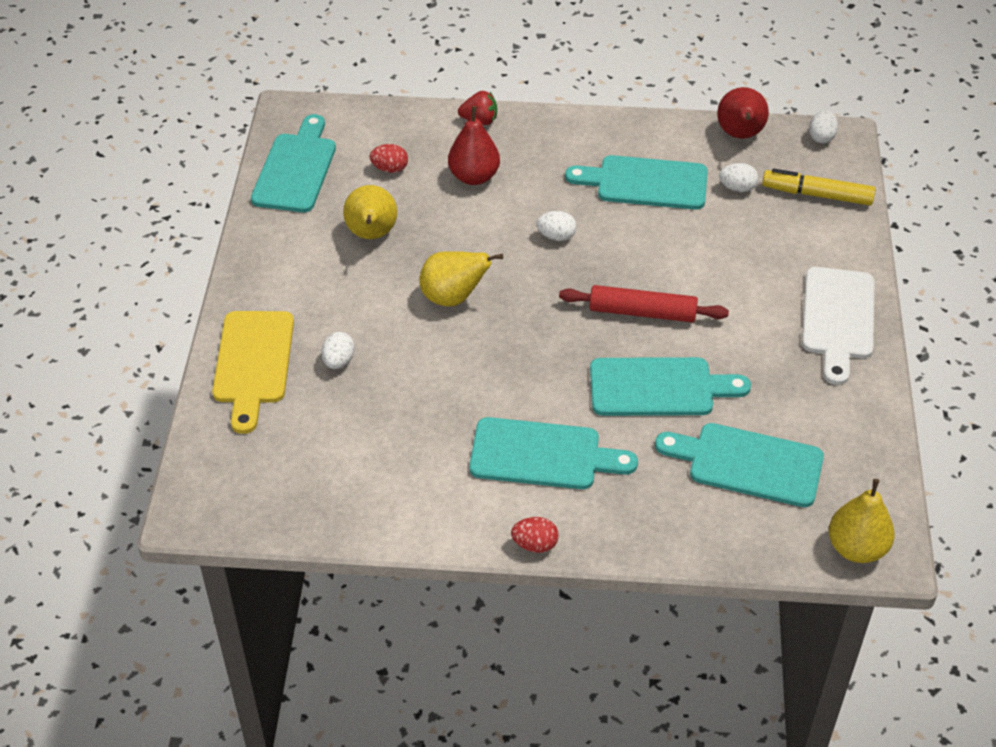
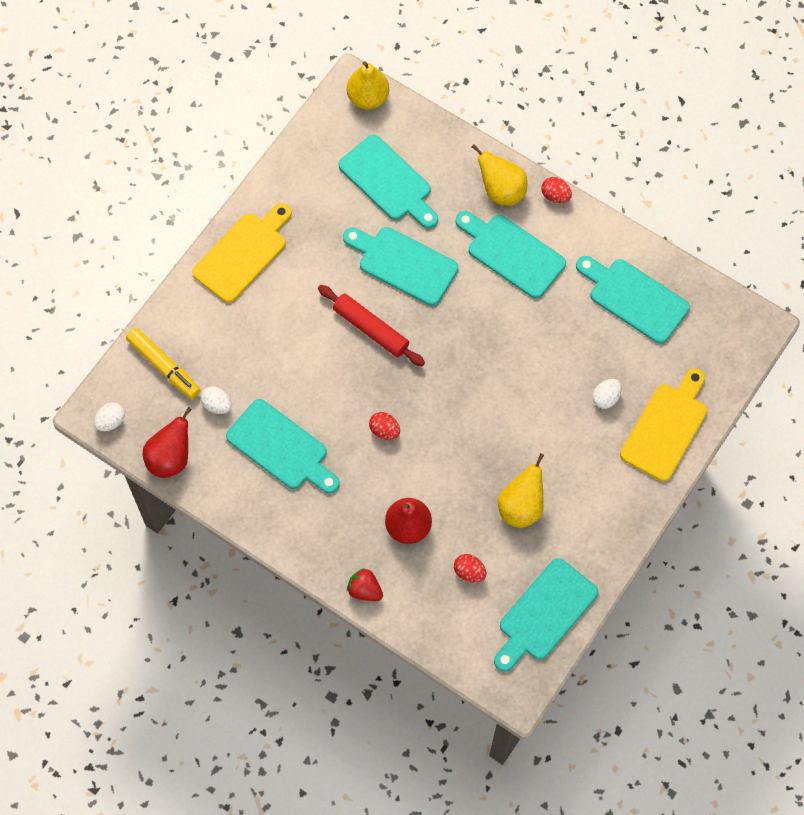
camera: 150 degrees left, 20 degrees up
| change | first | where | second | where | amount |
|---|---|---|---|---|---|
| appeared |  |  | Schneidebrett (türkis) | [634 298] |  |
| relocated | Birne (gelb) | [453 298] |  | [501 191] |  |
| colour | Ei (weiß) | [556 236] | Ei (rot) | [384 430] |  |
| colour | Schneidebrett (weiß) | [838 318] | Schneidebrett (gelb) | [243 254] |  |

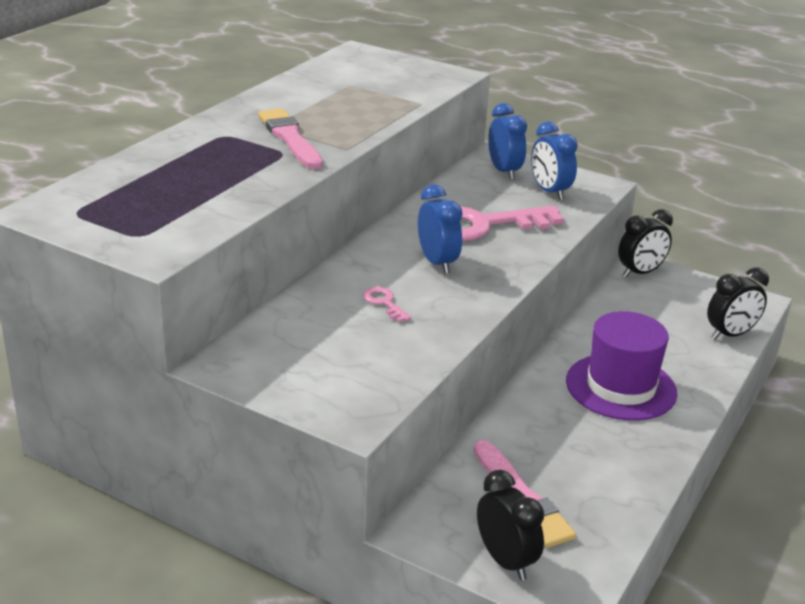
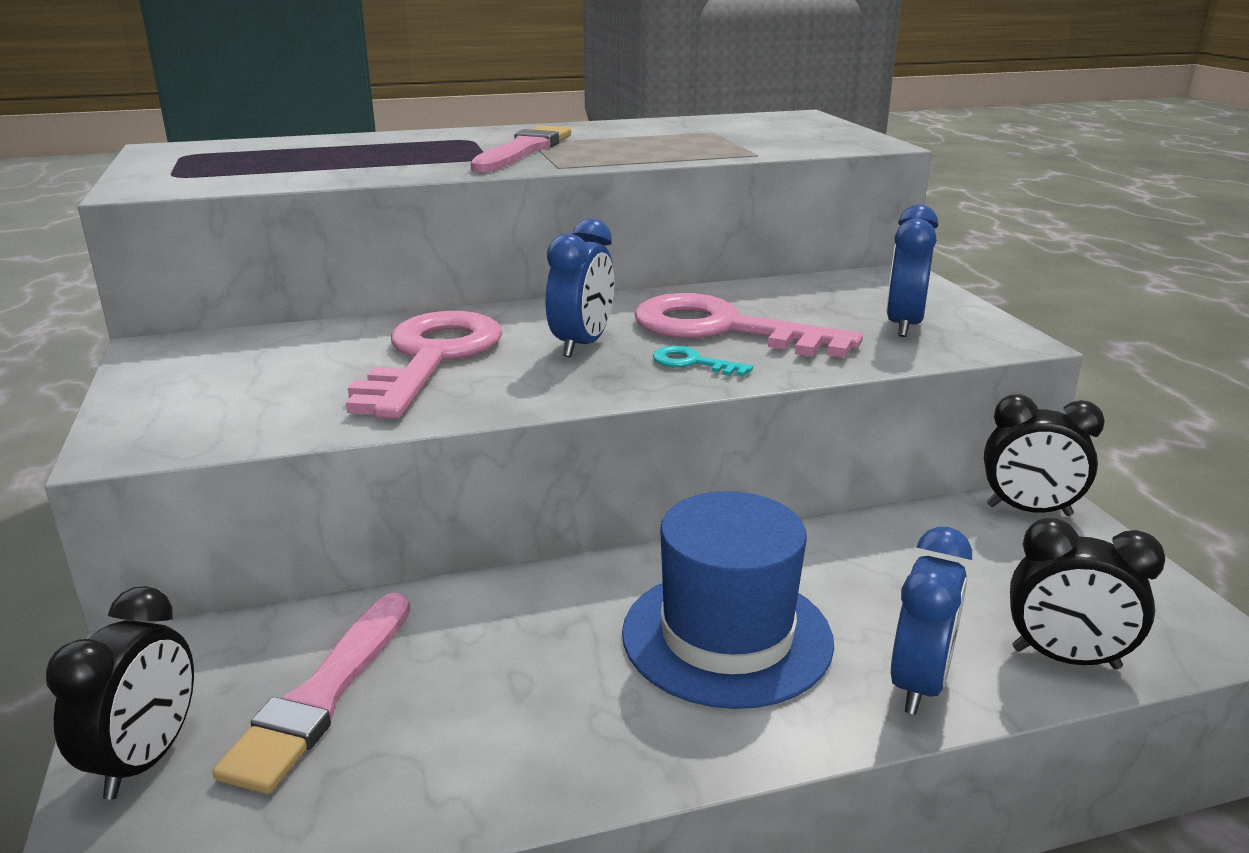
camera: 45 degrees right, 5 degrees down
| change | first | where | second | where | amount |
|---|---|---|---|---|---|
| appeared |  |  | Schlüssel (türkis) | [692 363] |  |
| relocated | Wecker (blau) | [504 171] |  | [919 684] |  |
| colour | Hut (lila) | [621 387] | Hut (blau) | [727 636] |  |
| size | Schlüssel (rosa) | [384 303] |  | [432 358] | x2.41 |

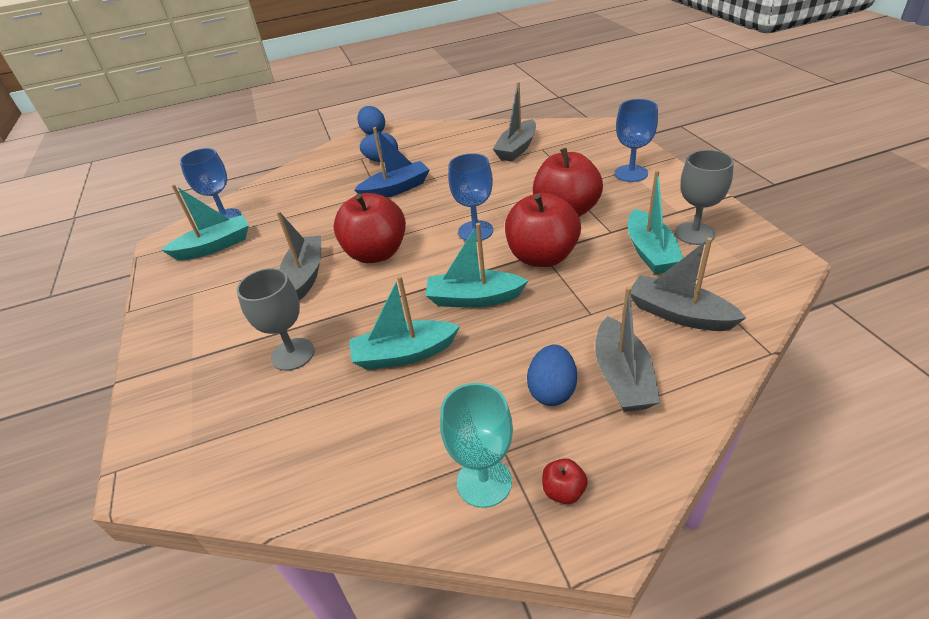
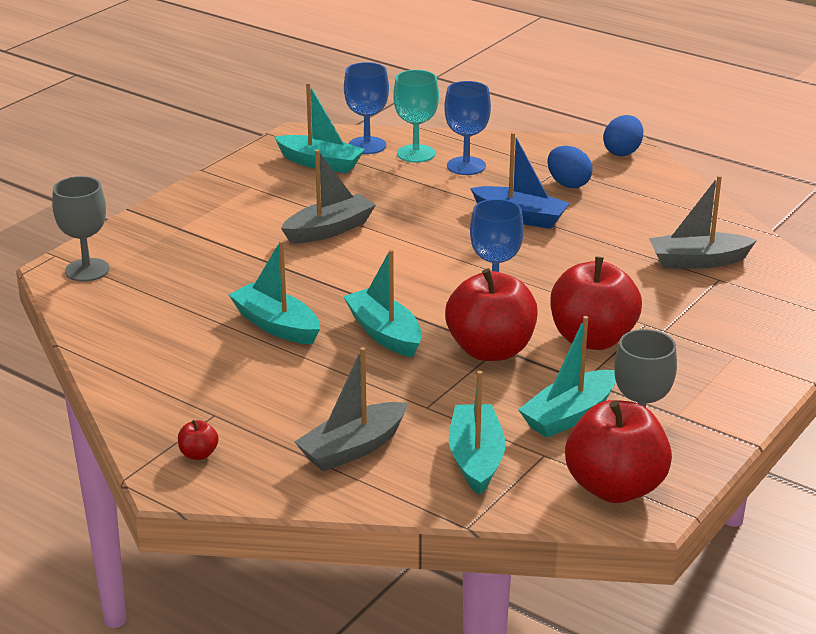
camera: 50 degrees right, 10 degrees down
| change | first | where | second | where | amount |
|---|---|---|---|---|---|
| missing | Ei (blau) | [552 390] |  |  |  |
| relocated | Kelch (grau) | [293 354] |  | [87 270] |  |
| relocated | Apfel (rot) | [376 253] |  | [615 487] |  |
| relocated | Kelch (türkis) | [484 482] |  | [416 154] |  |
| relocated | Kelch (blau) | [631 173] |  | [466 166] |  |
| colour | Boot (grau) | [679 314] | Boot (türkis) | [476 459] |  |

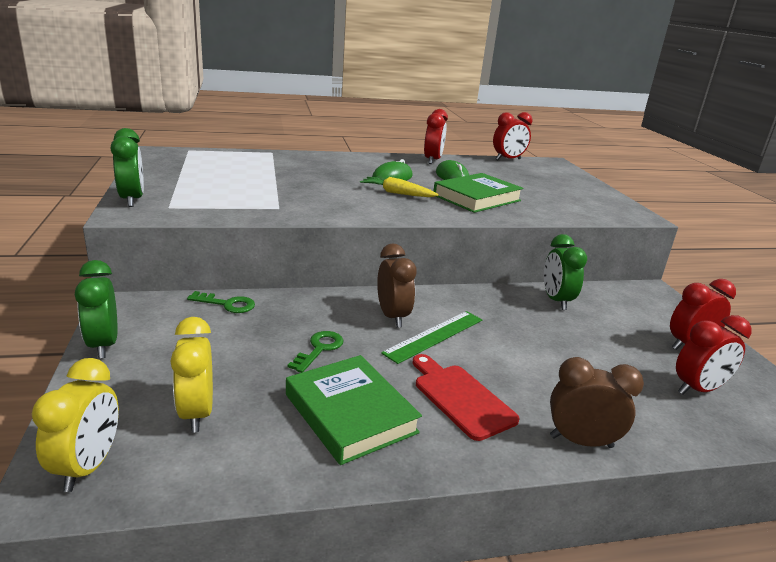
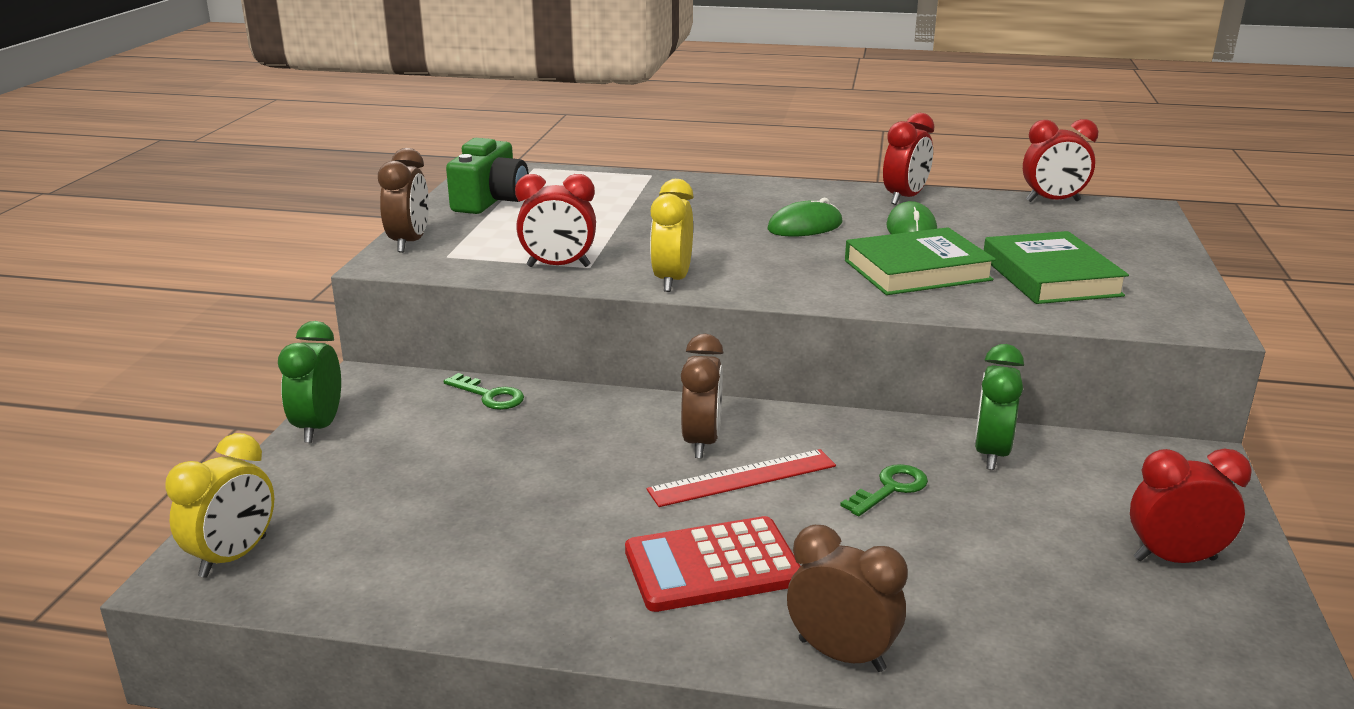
camera: 25 degrees right, 0 degrees up
| change | first | where | second | where | amount |
|---|---|---|---|---|---|
| missing | Karotte (gelb) | [397 193] |  |  |  |
| appeared |  |  | Kamera (grün) | [491 201] |  |
| relocated | Wecker (gelb) | [196 413] |  | [672 281] |  |
| relocated | Buch (grün) | [350 413] |  | [1050 276] |  |
| relocated | Schlüssel (grün) | [319 349] |  | [890 489] |  |
| relocated | Wecker (rot) | [698 389] |  | [558 266] |  |
| exchanged | Schneidebrett (rot) | [461 398] | Taschenrechner (rot) | [712 566] |  |
| colour | Wecker (grün) | [132 200] | Wecker (braun) | [409 243] |  |
| colour | Lineal (grün) | [434 336] | Lineal (rot) | [742 478] |  |

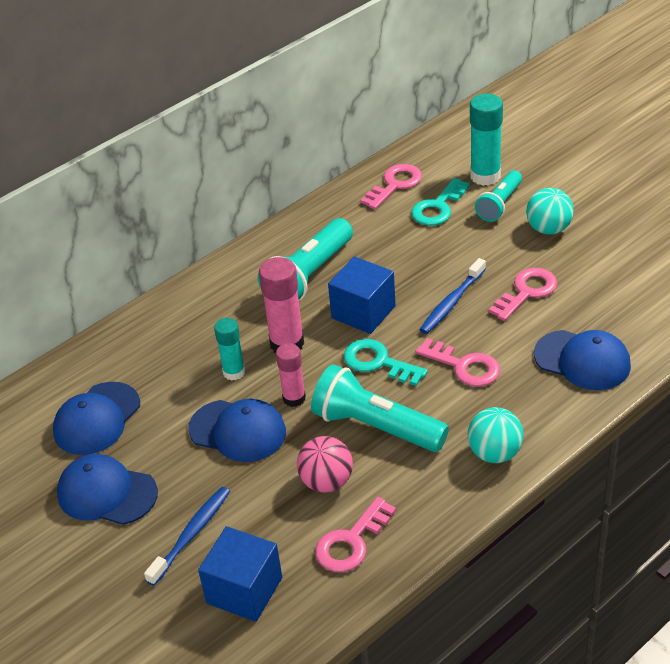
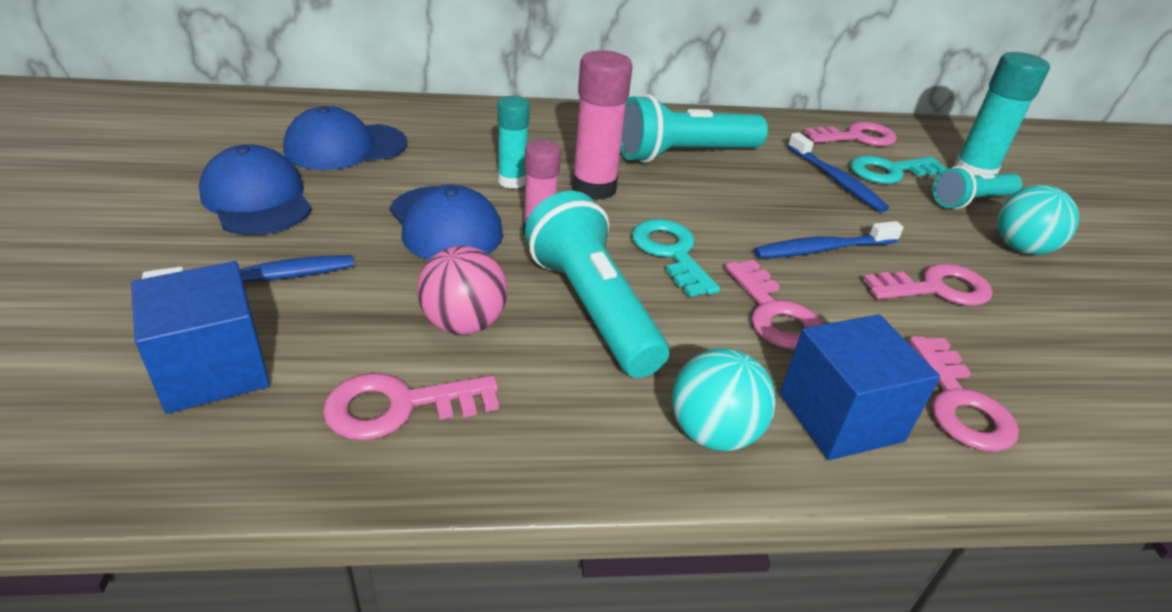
camera: 30 degrees right, 5 degrees down
| change | first | where | second | where | amount |
|---|---|---|---|---|---|
| appeared |  |  | Zahnbürste (blau) | [836 180] |  |
| relocated | Kubus (blau) | [363 312] |  | [840 417] |  |
| exchanged | Kappe (blau) | [582 360] | Schlüssel (rosa) | [960 403] |  |

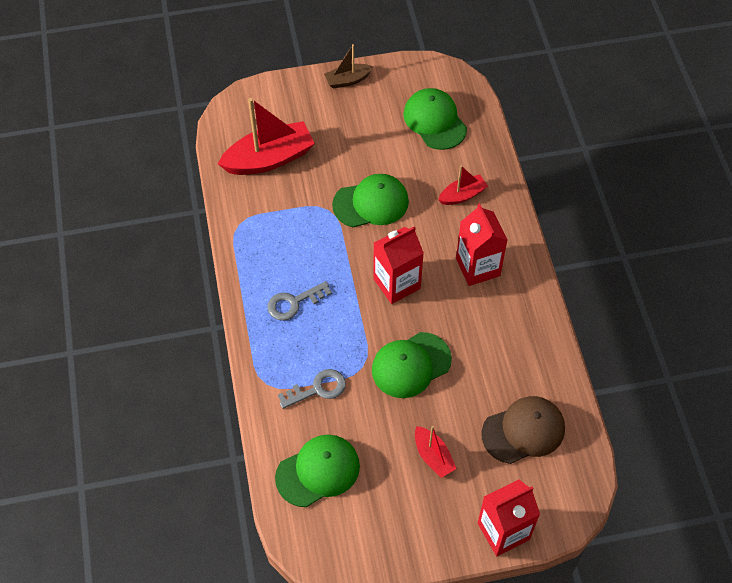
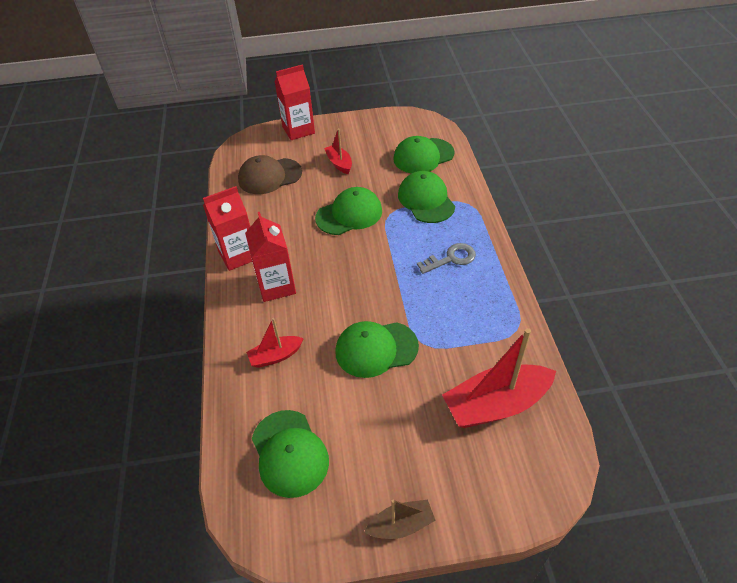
camera: 175 degrees left, 10 degrees down
| change | first | where | second | where | amount |
|---|---|---|---|---|---|
| relocated | Getränkekarton (rot) | [396 283] |  | [238 255] |  |
| exchanged | Schlüssel (grau) | [317 389] | Kappe (grün) | [426 200] |  |

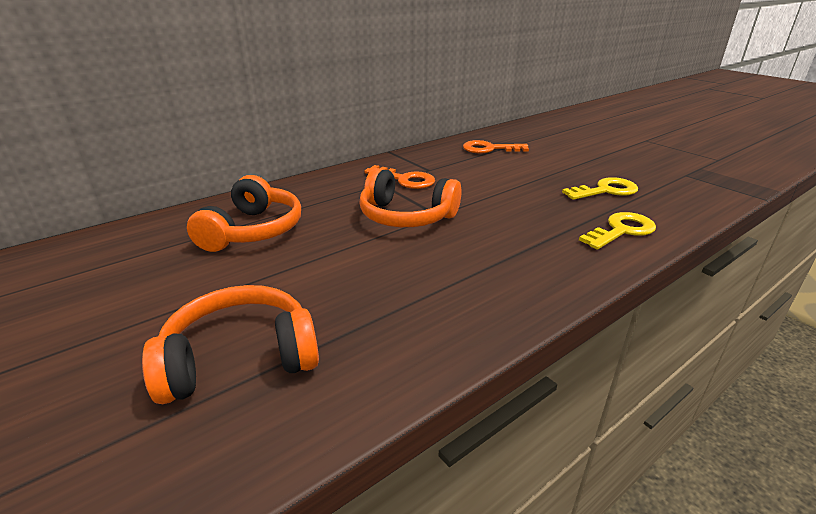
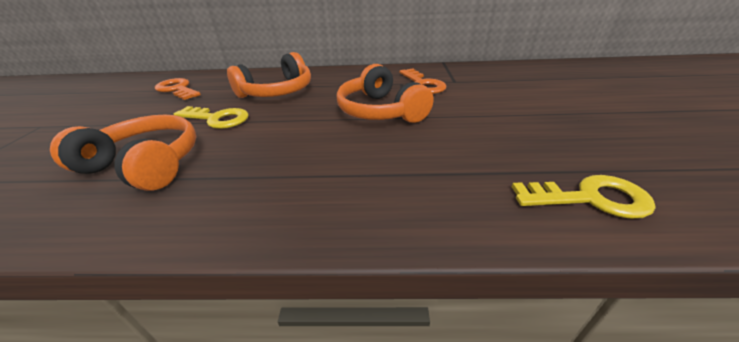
camera: 40 degrees right, 5 degrees up
| change | first | where | second | where | amount |
|---|---|---|---|---|---|
| relocated | Schlüssel (orange) | [489 149] |  | [177 89] |  |
| relocated | Schlüssel (gelb) | [605 191] |  | [217 119] |  |

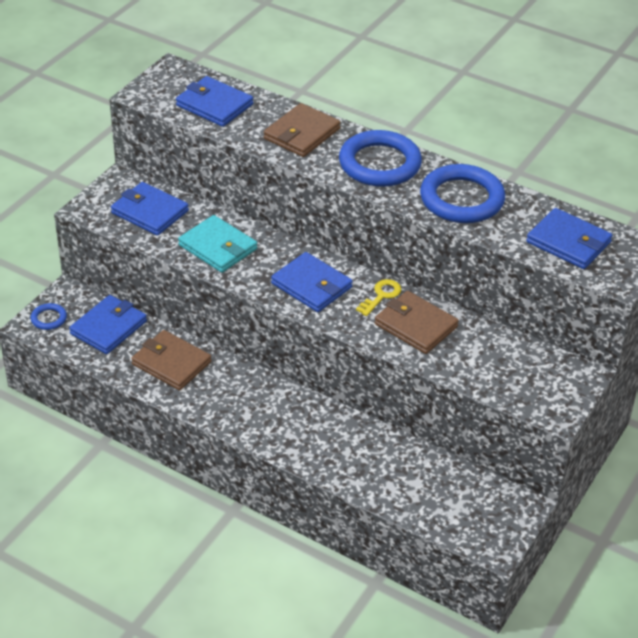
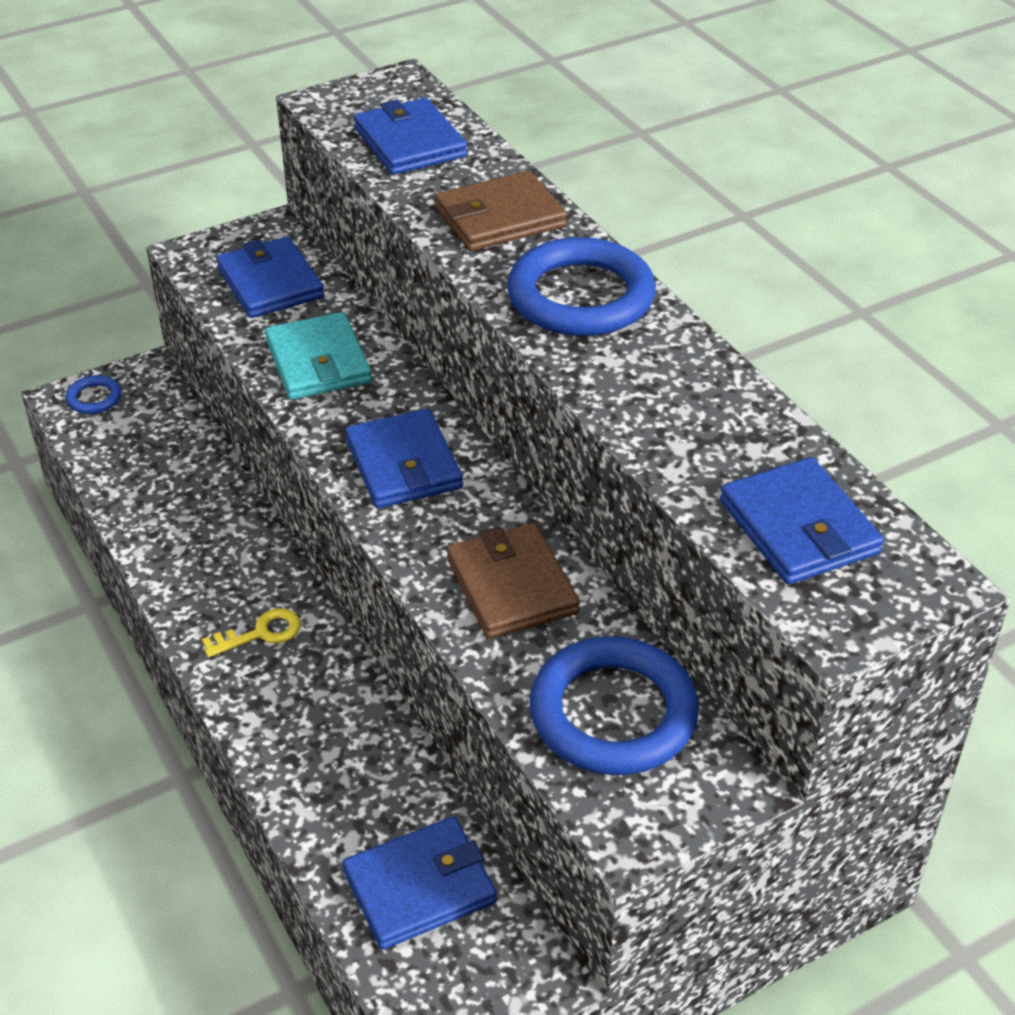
camera: 30 degrees right, 0 degrees up
| change | first | where | second | where | amount |
|---|---|---|---|---|---|
| missing | Geldbörse (braun) | [171 363] |  |  |  |
| relocated | Geldbörse (blau) | [108 327] |  | [419 887] |  |
| relocated | Schlüssel (gelb) | [381 296] |  | [260 633] |  |
| relocated | Ring (blau) | [461 199] |  | [613 713] |  |

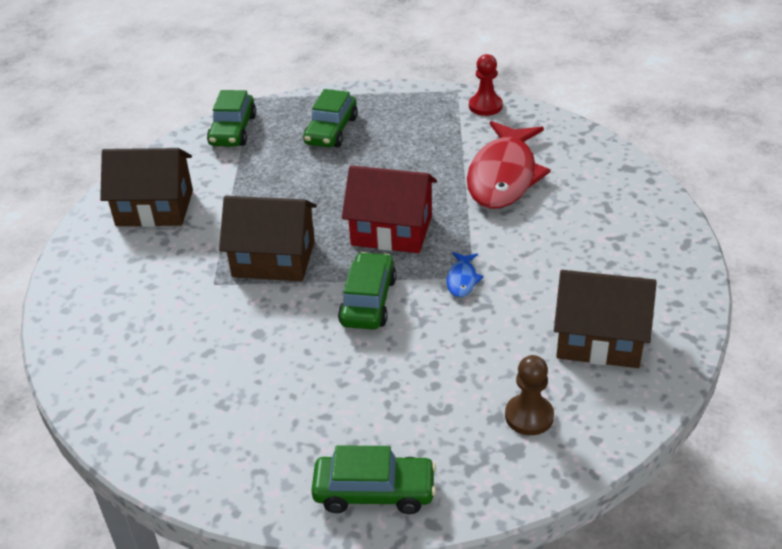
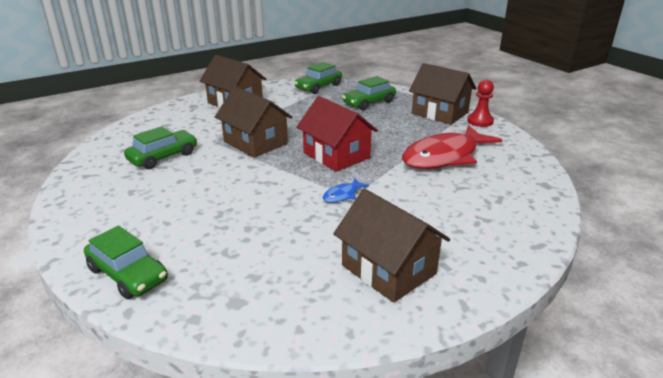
camera: 35 degrees right, 10 degrees down
| change | first | where | second | where | amount |
|---|---|---|---|---|---|
| missing | Bauer (braun) | [529 416] |  |  |  |
| appeared |  |  | Haus (braun) | [440 113] |  |
| relocated | Auto (grün) | [368 301] |  | [163 157] |  |

